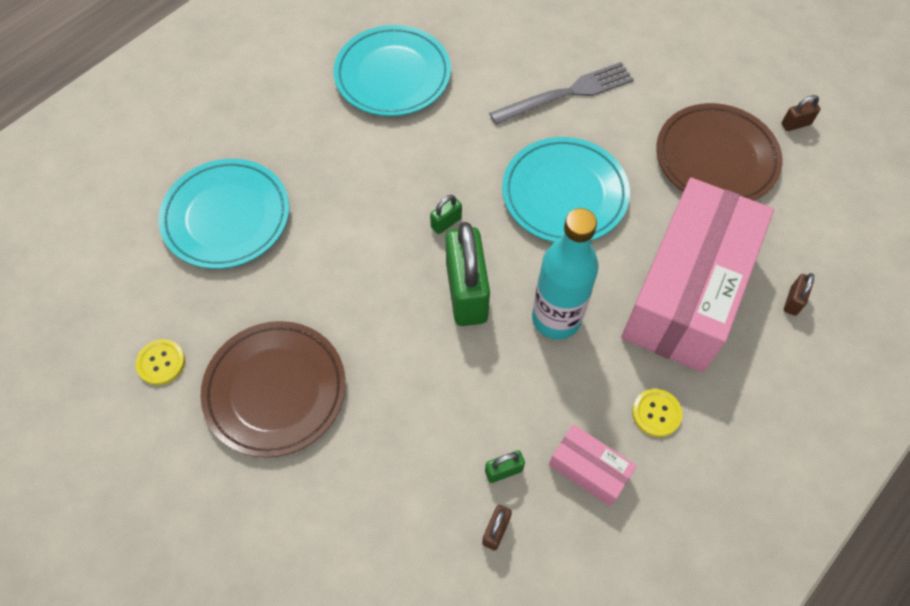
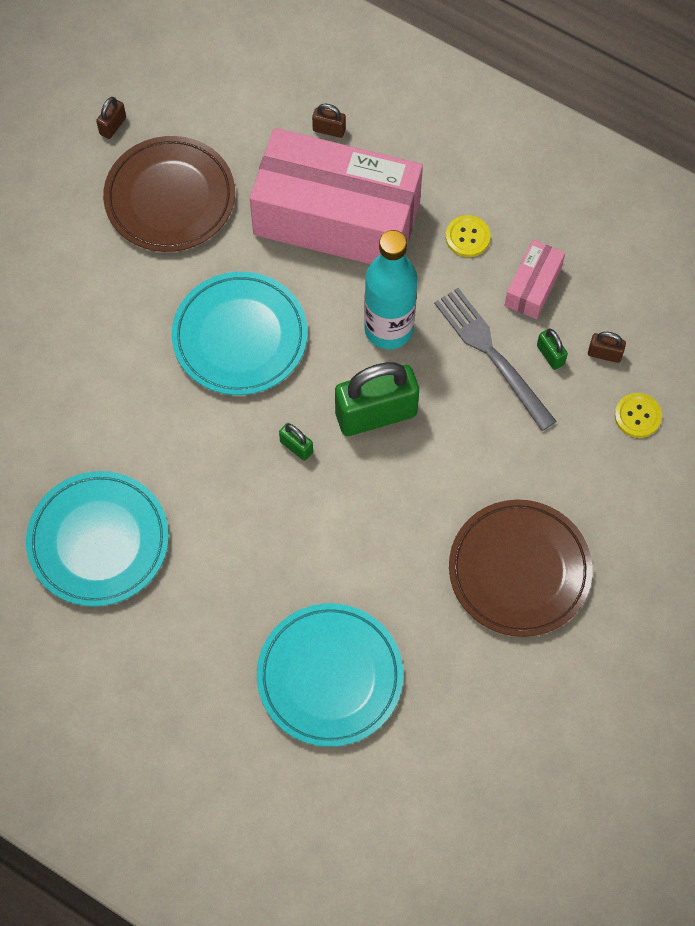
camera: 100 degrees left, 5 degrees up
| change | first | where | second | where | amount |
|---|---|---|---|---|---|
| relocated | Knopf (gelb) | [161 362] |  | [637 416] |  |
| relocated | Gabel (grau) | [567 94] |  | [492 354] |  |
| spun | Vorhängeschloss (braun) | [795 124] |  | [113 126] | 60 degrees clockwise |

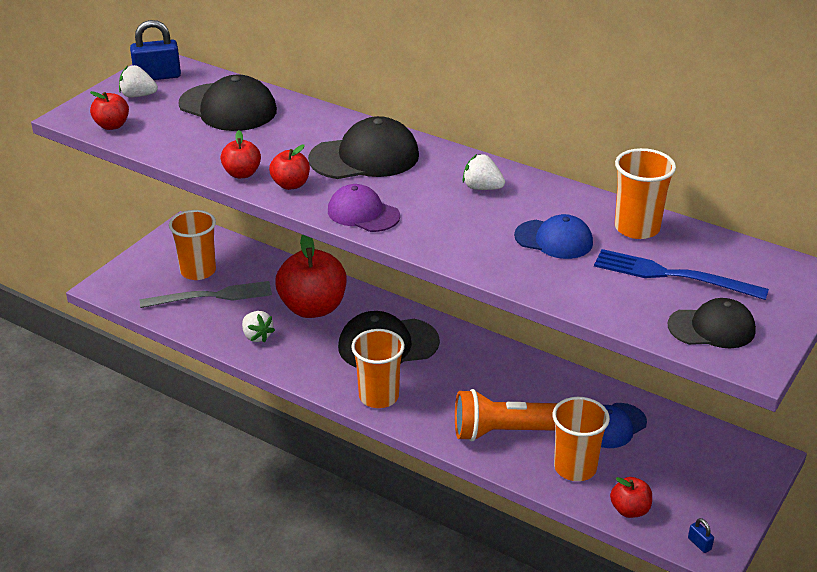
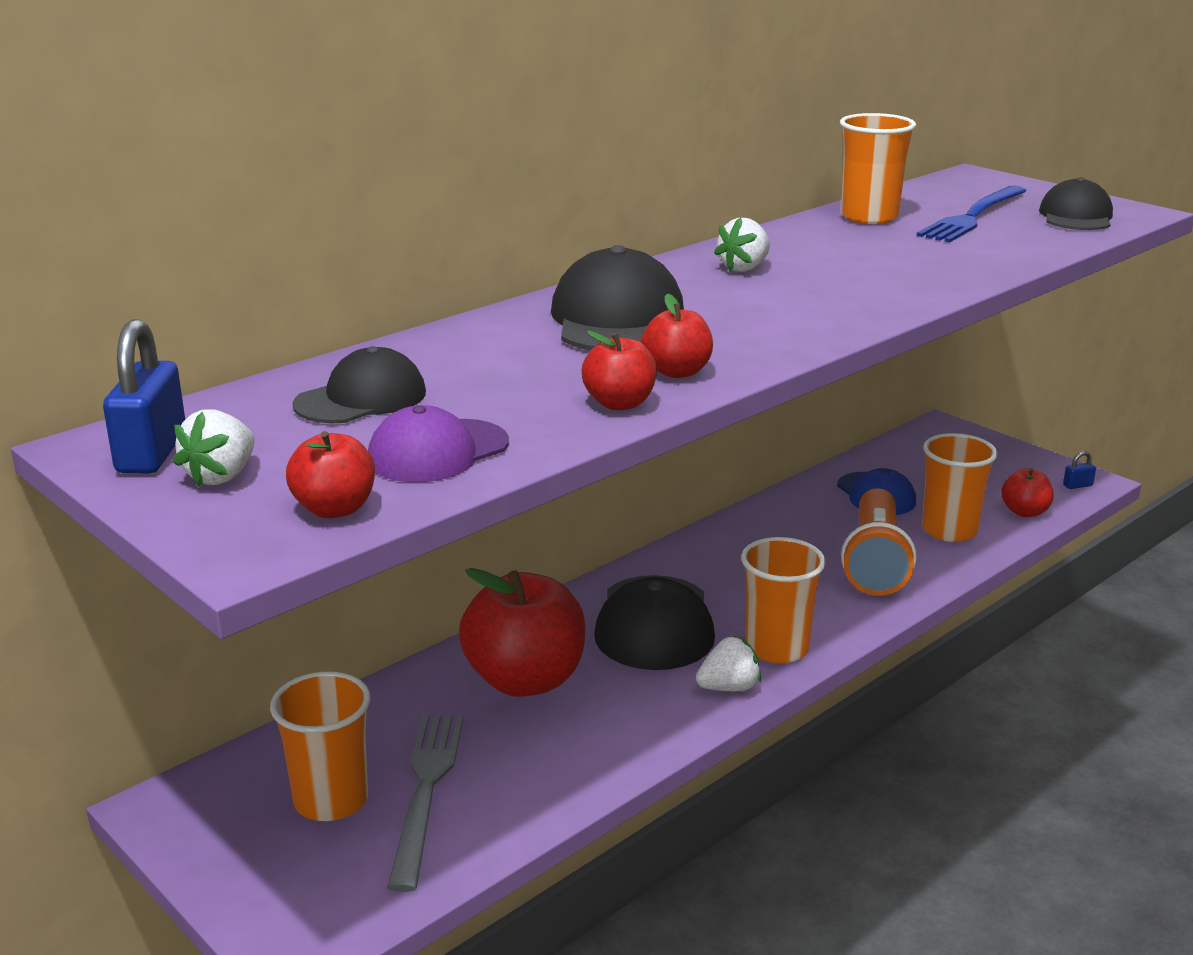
camera: 75 degrees left, 10 degrees down
| change | first | where | second | where | amount |
|---|---|---|---|---|---|
| missing | Kappe (blau) | [554 239] |  |  |  |
| relocated | Erdbeere (weiß) | [257 336] |  | [729 687] |  |
| relocated | Kappe (lila) | [363 213] |  | [437 451] |  |
| size | Kappe (schwarz) | [228 108] |  | [361 398] | x0.65 |

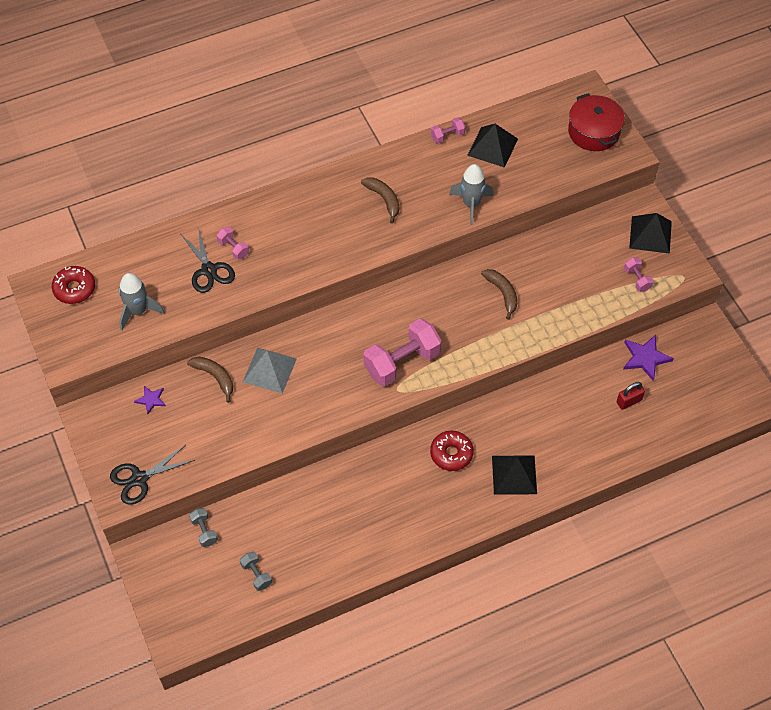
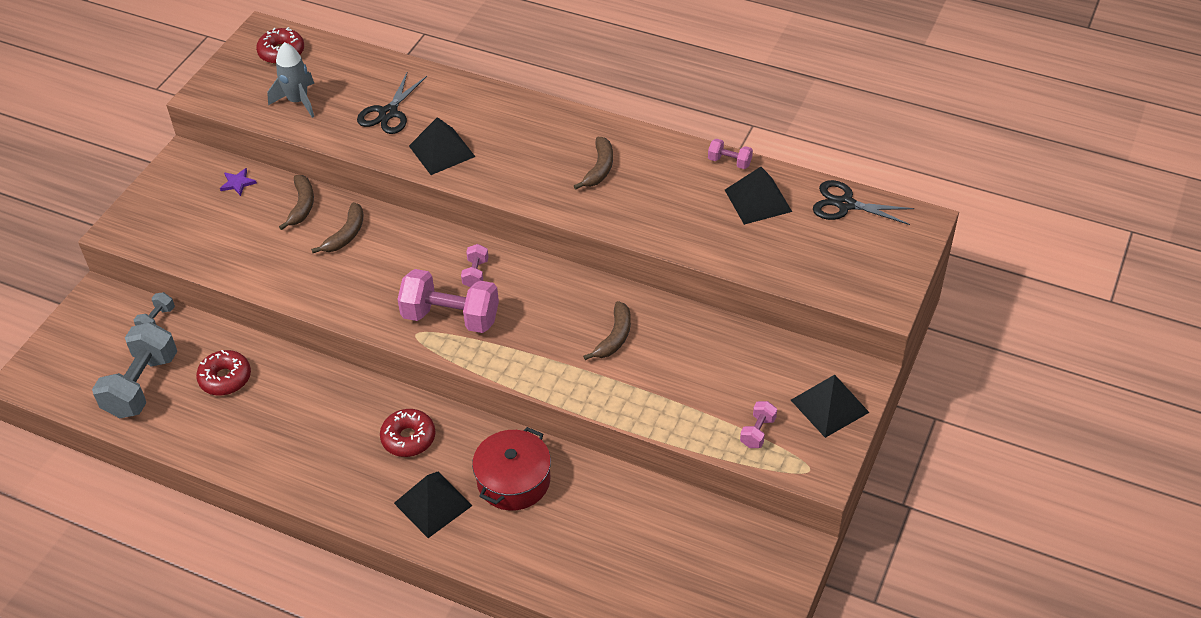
camera: 50 degrees right, 10 degrees down
| change | first | where | second | where | amount |
|---|---|---|---|---|---|
| missing | Rakete (grau) | [471 204] |  |  |  |
| missing | Vorhängeschloss (rot) | [629 401] |  |  |  |
| missing | Stern (lila) | [645 358] |  |  |  |
| appeared |  |  | Donut (rot) | [225 378] |  |
| appeared |  |  | Pyramide (schwarz) | [442 151] |  |
| relocated | Schere (schwarz) | [139 479] |  | [845 204] |  |
| relocated | Hantel (rosa) | [233 248] |  | [475 273] |  |
| relocated | Kochtopf (rot) | [594 132] |  | [513 480] |  |
| exchanged | Pyramide (grau) | [269 370] | Banane (braun) | [346 234] |  |
| size | Hantel (grau) | [256 574] |  | [142 385] | x2.12 |

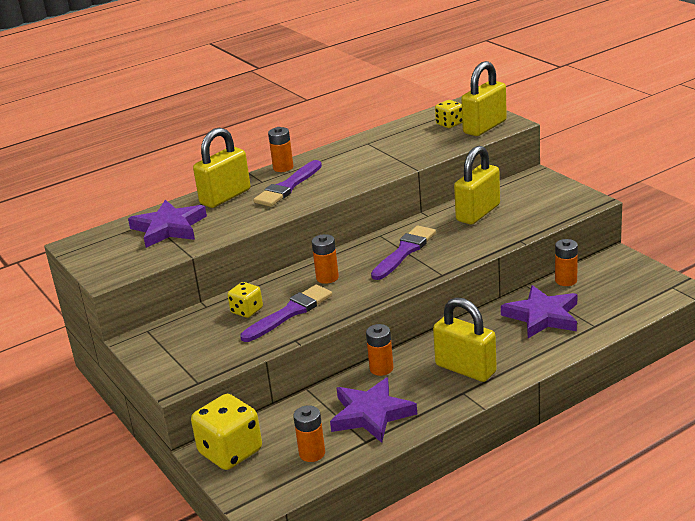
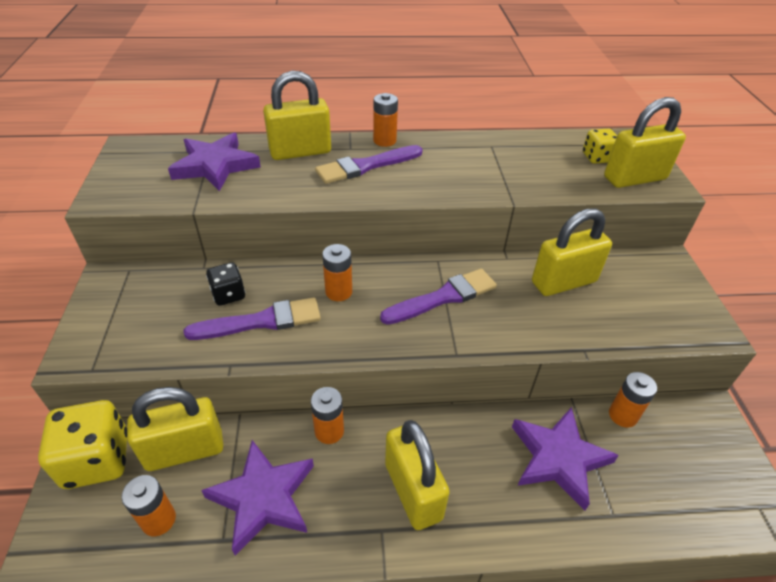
camera: 25 degrees right, 15 degrees up
| change | first | where | second | where | amount |
|---|---|---|---|---|---|
| appeared |  |  | Vorhängeschloss (gelb) | [185 450] |  |
| colour | Spielwürfel (gelb) | [247 311] | Spielwürfel (schwarz) | [228 295] |  |

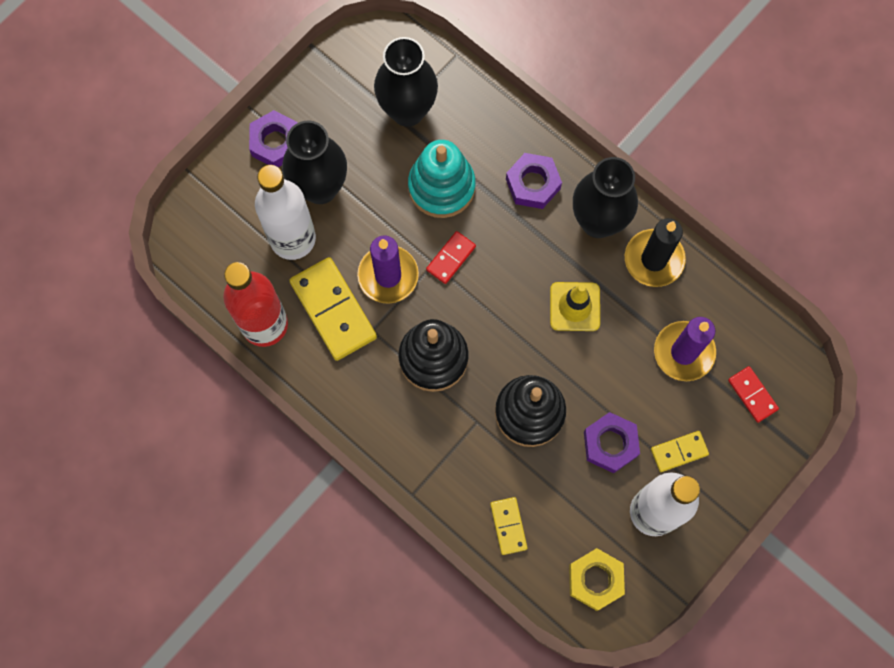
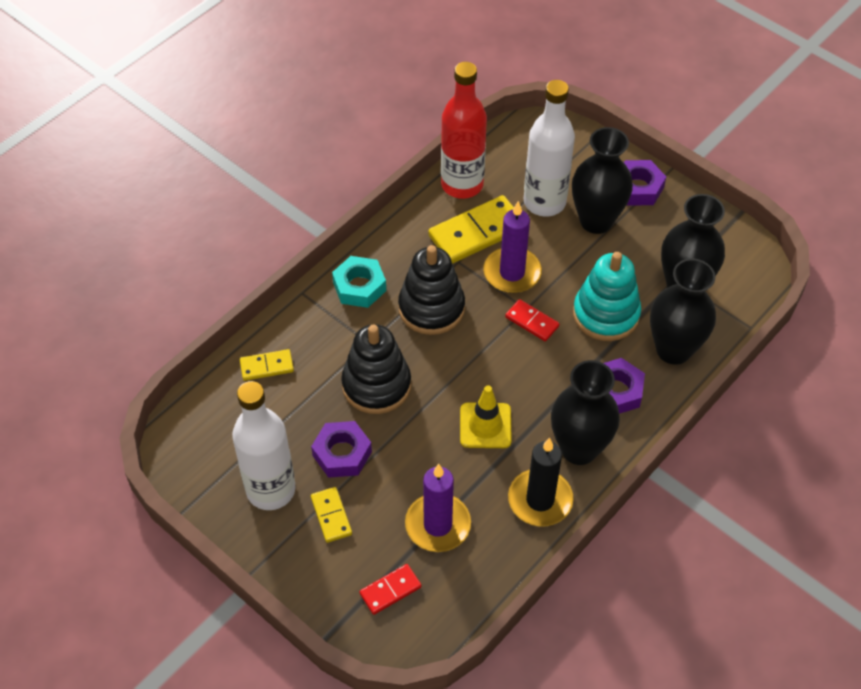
camera: 90 degrees right, 20 degrees down
| change | first | where | second | where | amount |
|---|---|---|---|---|---|
| missing | Sechskantmutter (gelb) | [595 580] |  |  |  |
| appeared |  |  | Sechskantmutter (türkis) | [359 286] |  |
| appeared |  |  | Vase (schwarz) | [673 350] |  |

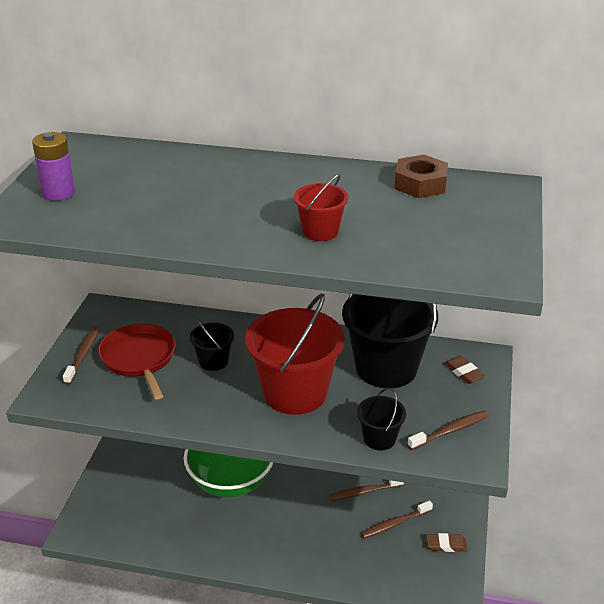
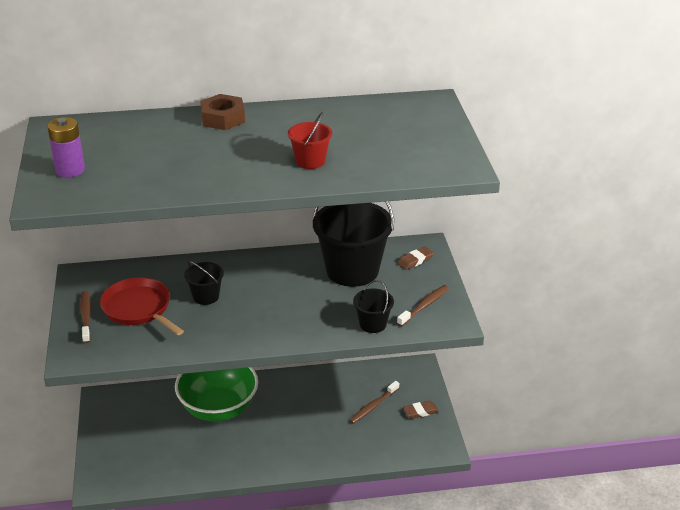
camera: 20 degrees left, 0 degrees up
| change | first | where | second | where | amount |
|---|---|---|---|---|---|
| missing | Eimer (rot) | [295 393] |  |  |  |
| missing | Zahnbürste (braun) | [364 492] |  |  |  |
| relocated | Sechskantmutter (braun) | [420 184] |  | [223 118] |  |
| spun | Radiergummi (braun) | [464 372] |  | [415 260] | 75 degrees counterclockwise |

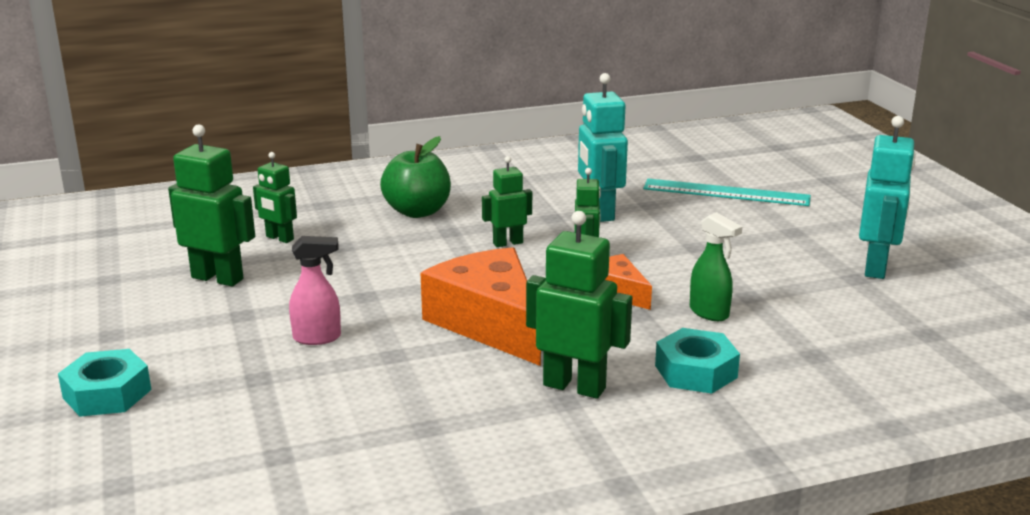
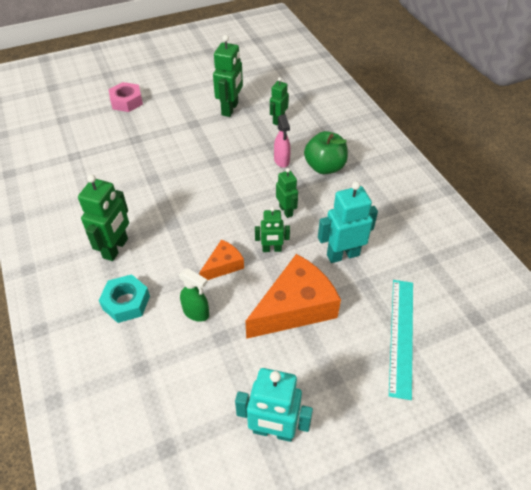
camera: 85 degrees right, 25 degrees up
| change | first | where | second | where | amount |
|---|---|---|---|---|---|
| relocated | Sprühflasche (rosa) | [318 338] |  | [281 161] |  |
| relocated | Käse (orange) | [489 323] |  | [295 307] |  |
| colour | Sechskantmutter (türkis) | [107 393] | Sechskantmutter (rosa) | [127 101] |  |
| spun | Sprühflasche (grün) | [709 313] |  | [196 313] | 105 degrees counterclockwise |

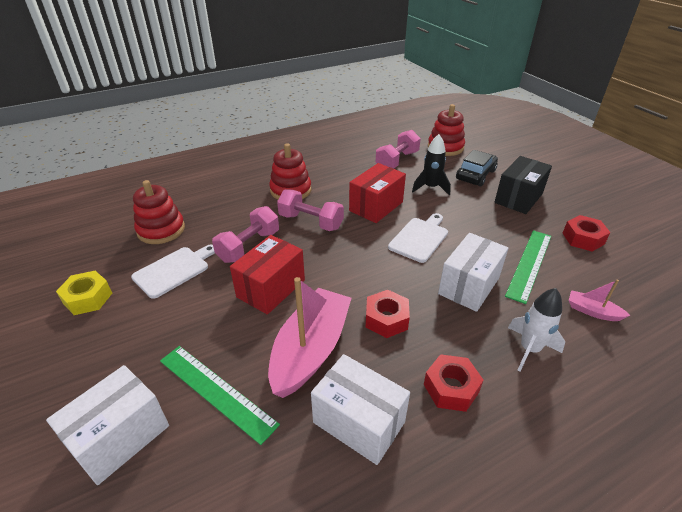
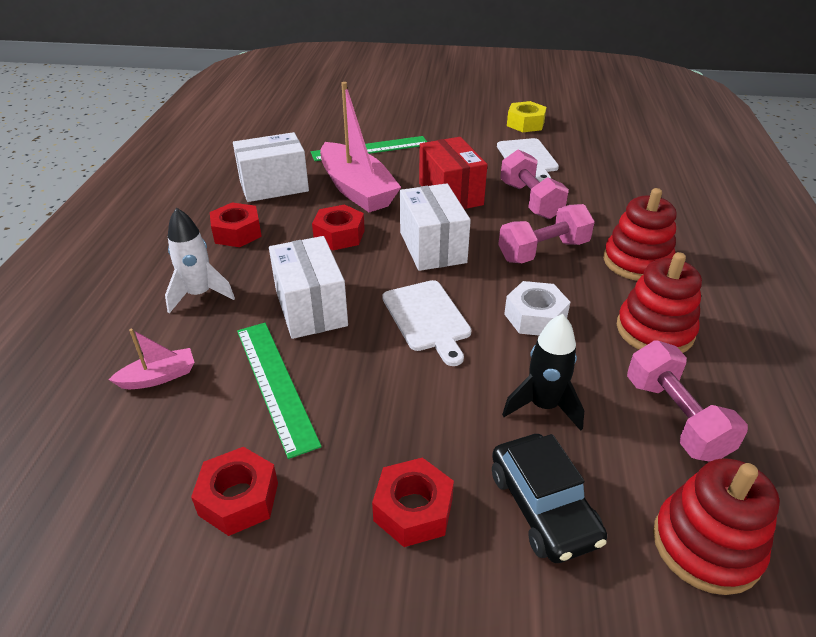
camera: 125 degrees right, 0 degrees up
| change | first | where | second | where | amount |
|---|---|---|---|---|---|
| relocated | Schachtel (weiß) | [120 437] |  | [432 247] |  |
| relocated | Stapelspielzeug (rot) | [161 230] |  | [654 330] |  |
| exchanged | Schachtel (rot) | [376 206] | Sechskantmutter (weiß) | [535 317] |  |
| exchanged | Schachtel (schwarz) | [518 198] | Sechskantmutter (rot) | [413 510] |  |

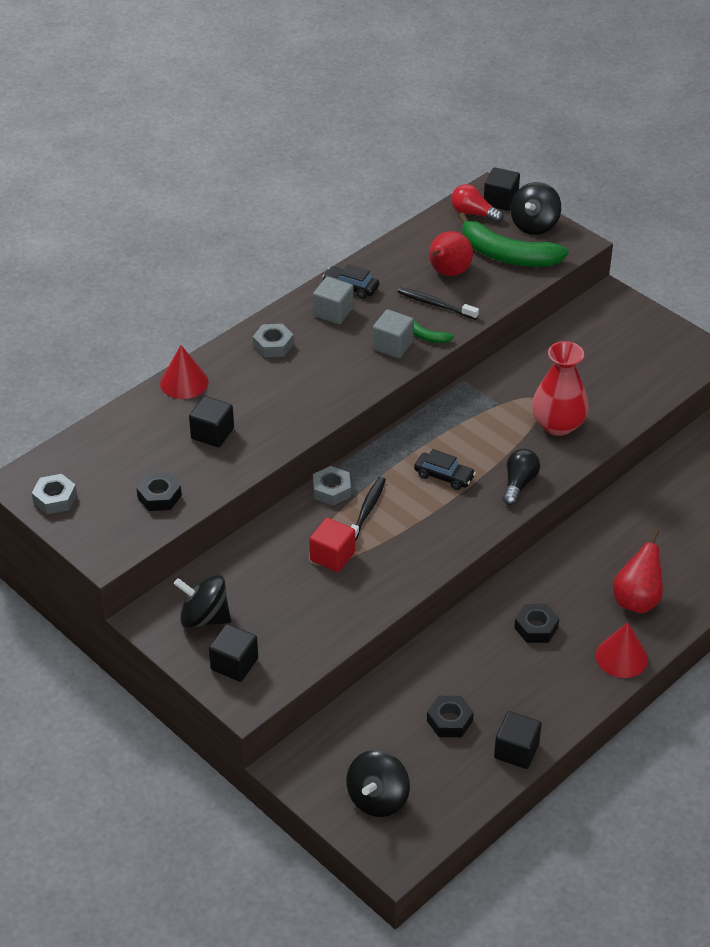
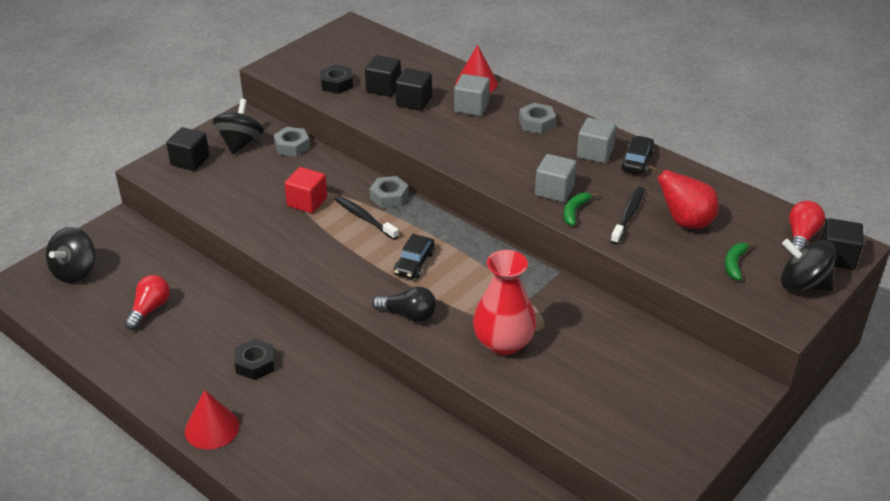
camera: 85 degrees right, 5 degrees down
| change | first | where | second | where | amount |
|---|---|---|---|---|---|
| missing | Birne (rot) | [636 600] |  |  |  |
| appeared |  |  | Kubus (grau) | [471 107] |  |
| relocated | Sechskantmutter (grau) | [55 499] |  | [292 146] |  |
| relocated | Kubus (schwarz) | [516 751] |  | [383 88] |  |
| exchanged | Sechskantmutter (schwarz) | [449 721] | Glühbirne (rot) | [149 309] |  |
| spun | Kreisel (schwarz) | [377 798] |  | [75 271] | 90 degrees counterclockwise |
| spun | Zahnbürste (schwarz) | [367 510] |  | [364 218] | 150 degrees counterclockwise |
| size | Banane (grün) | [507 255] |  | [734 264] | x0.43 |

